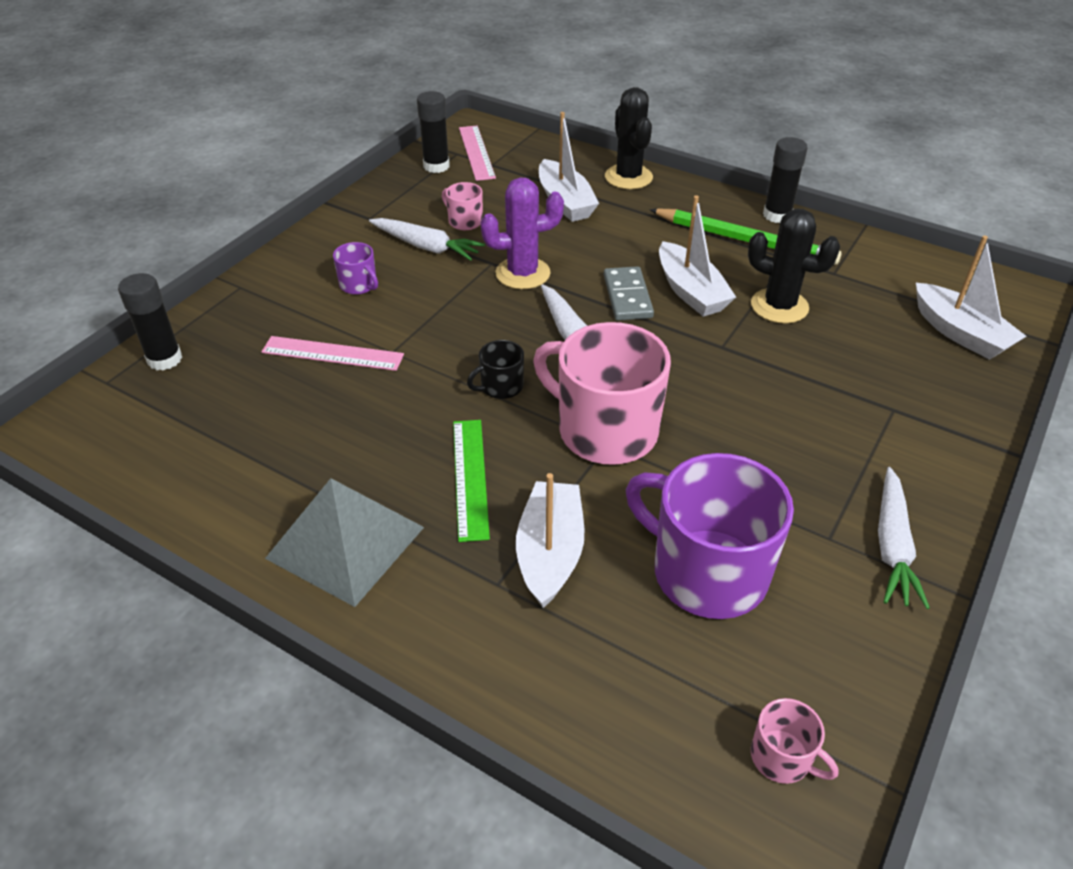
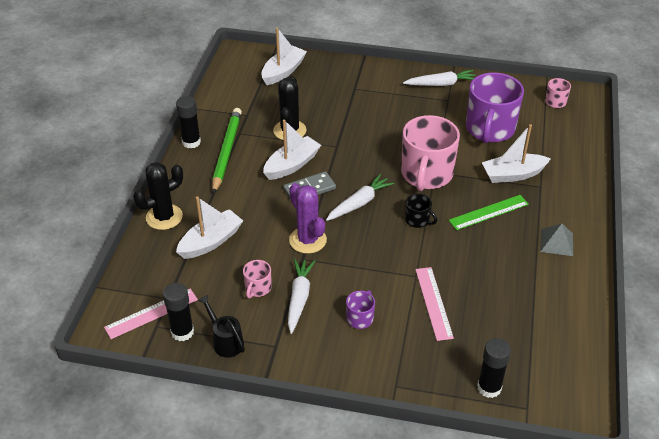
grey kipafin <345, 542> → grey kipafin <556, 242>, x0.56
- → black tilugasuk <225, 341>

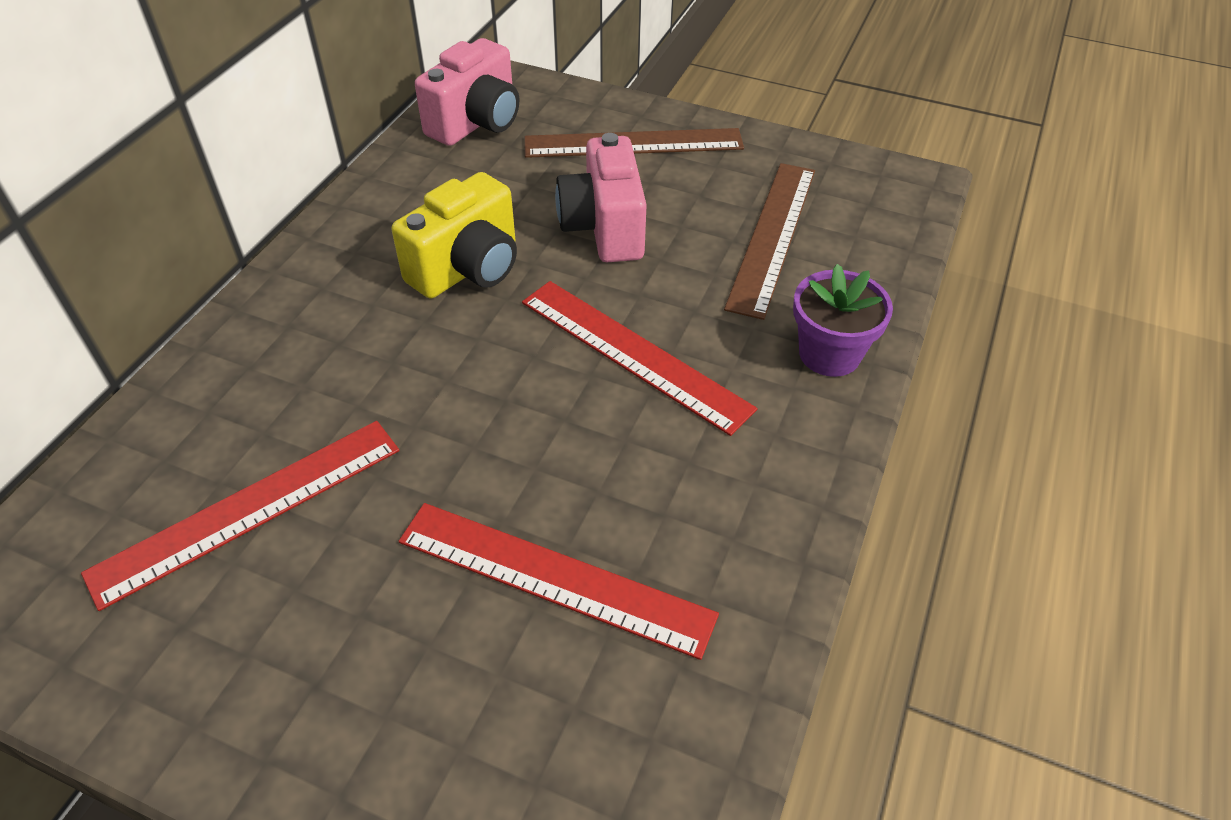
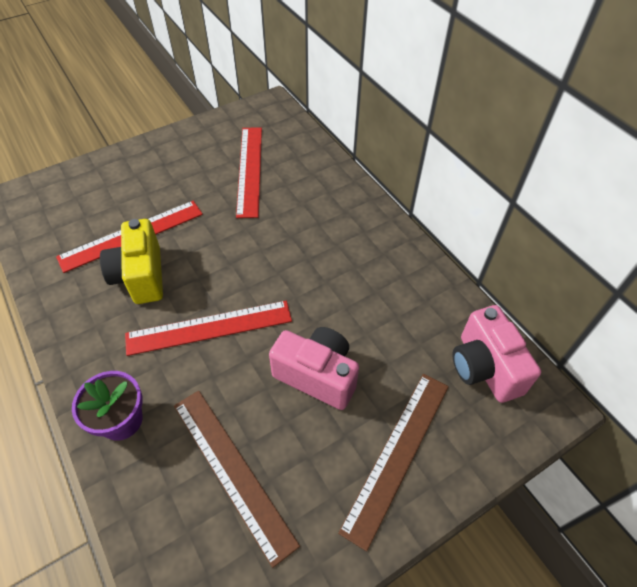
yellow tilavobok <468, 268> → yellow tilavobok <141, 276>, move

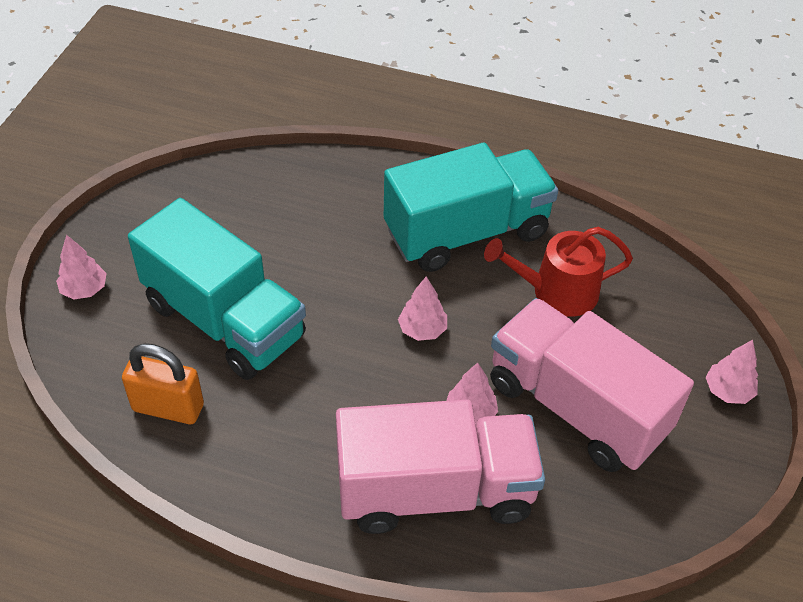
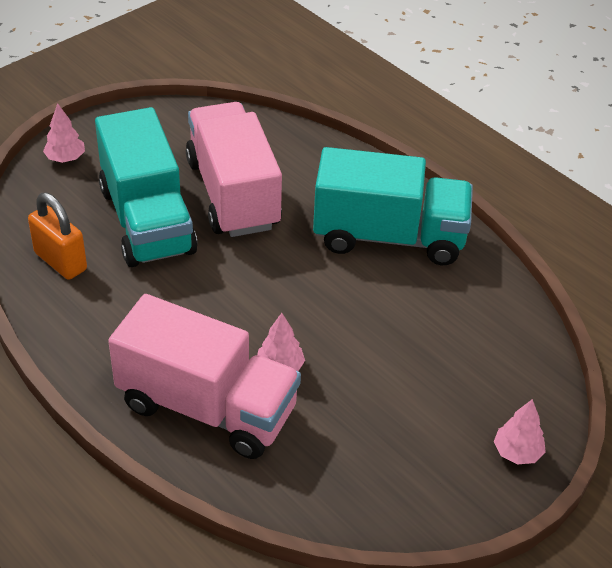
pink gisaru <422, 330> → -
red tilugasuk <557, 292> → -
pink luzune <576, 407> → pink luzune <233, 194>, move

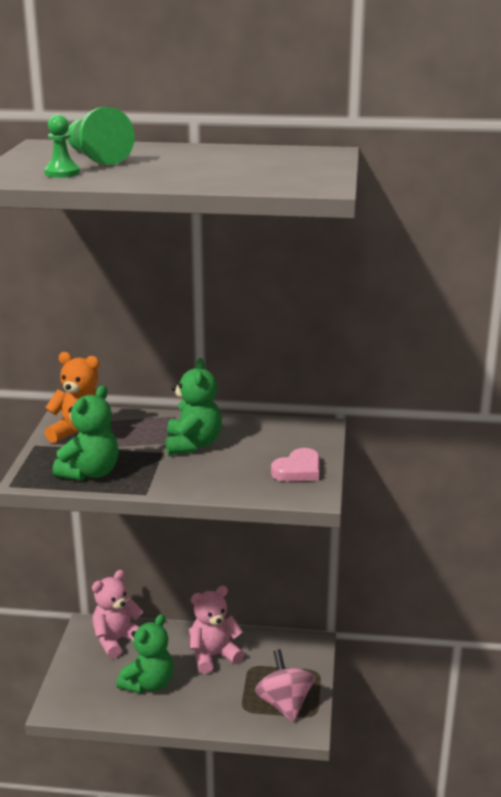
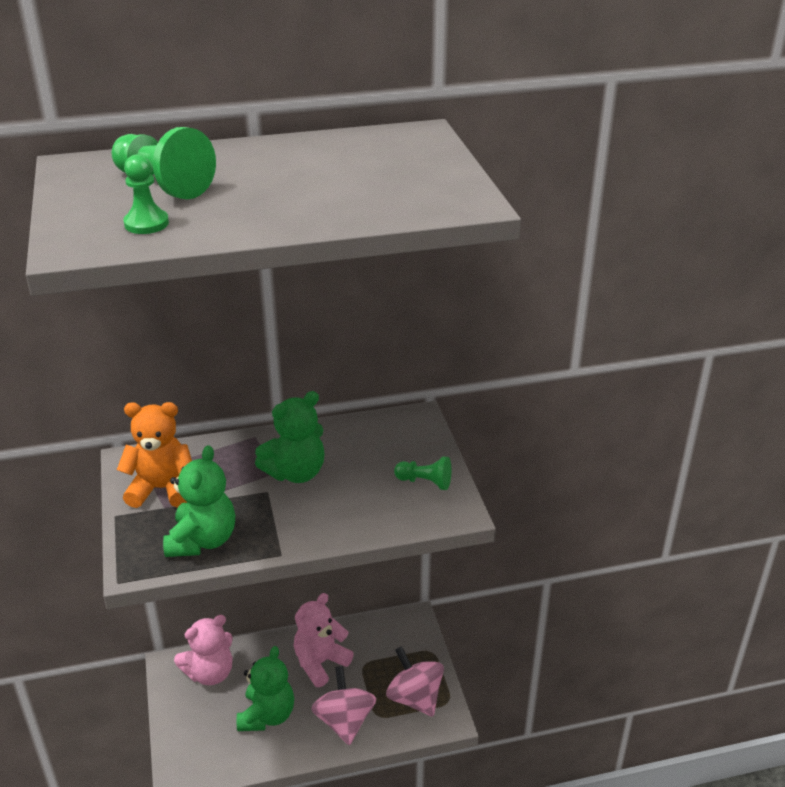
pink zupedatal <117, 640> → pink zupedatal <210, 673>, 150 degrees counterclockwise
green zupedatal <193, 444> → green zupedatal <295, 472>, 75 degrees clockwise
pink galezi <298, 470> → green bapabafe <425, 482>
- → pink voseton <344, 721>

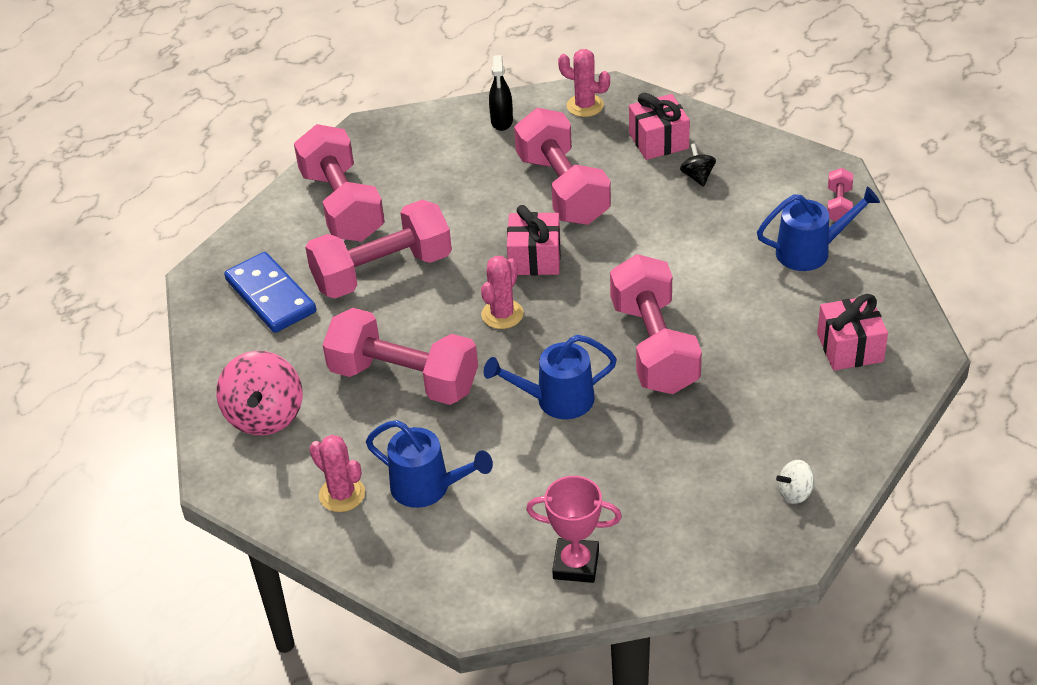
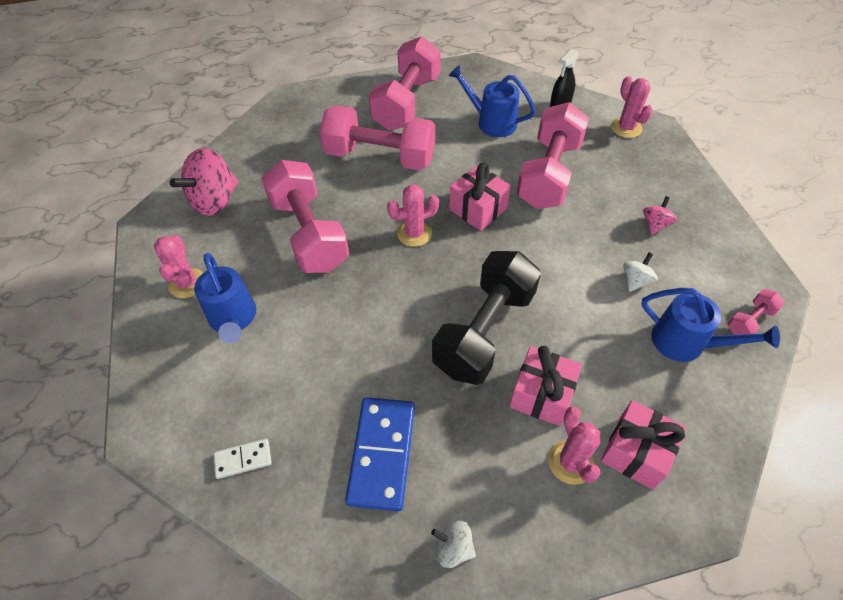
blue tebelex <271, 296> → blue tebelex <382, 454>, move
blue tilugasuk <556, 400> → blue tilugasuk <491, 122>, move
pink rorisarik <576, 564> → white tebelex <243, 459>
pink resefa <654, 347> → black resefa <484, 331>
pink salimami <658, 141> → pink salimami <541, 395>, move
black voseton <697, 176> → pink voseton <655, 225>
- → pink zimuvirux <570, 462>
- → white voseton <635, 281>

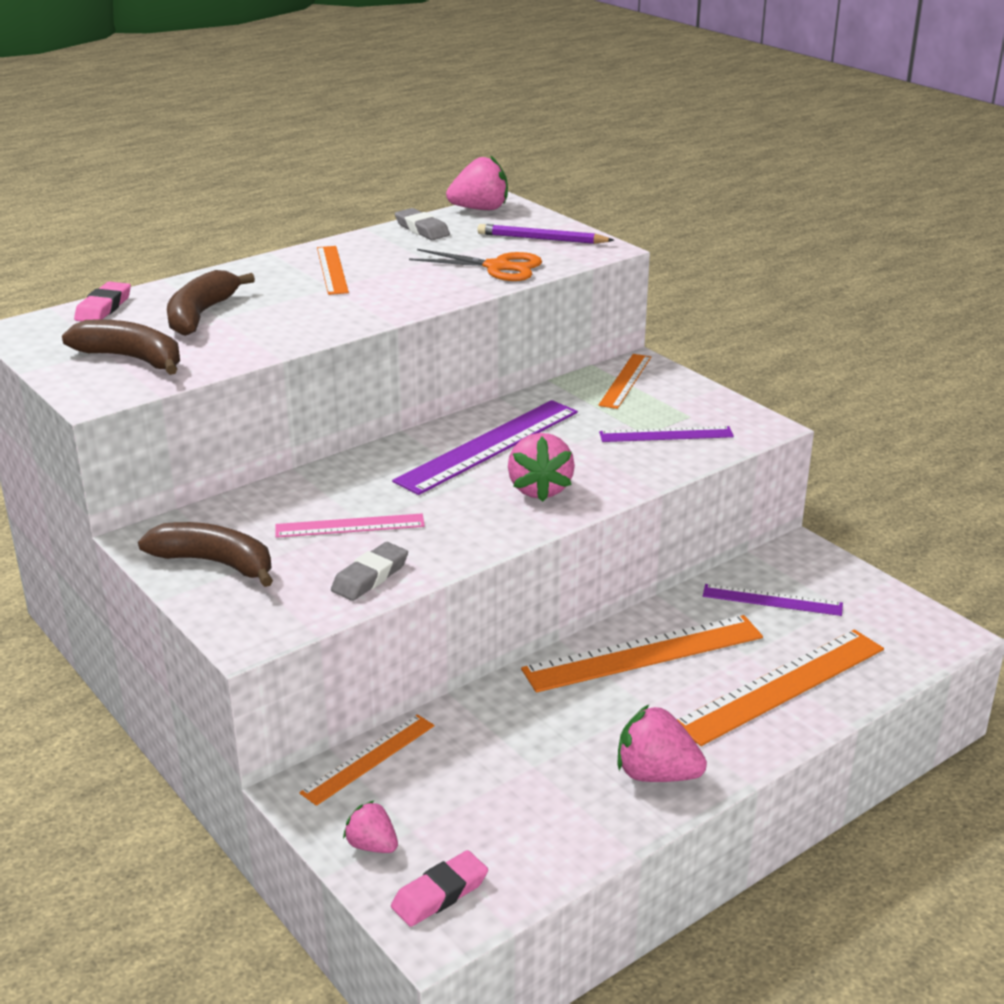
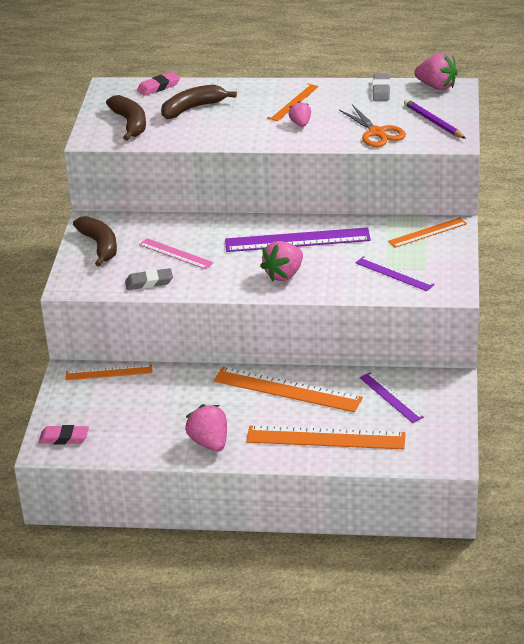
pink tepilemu <372, 845> → pink tepilemu <300, 124>, move

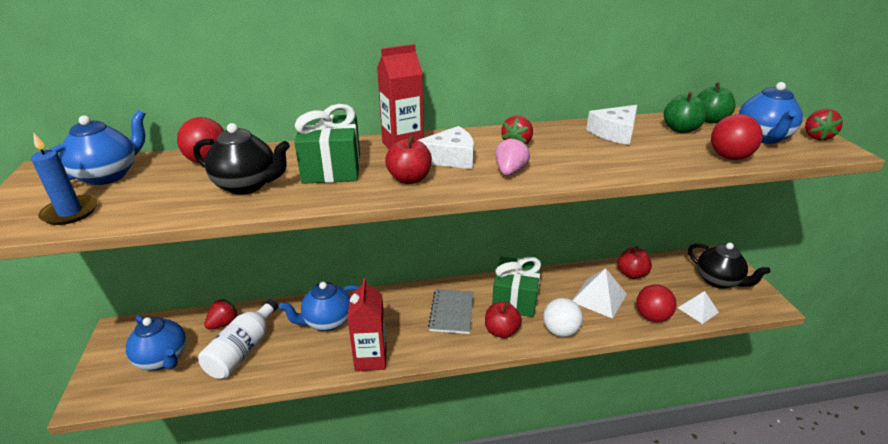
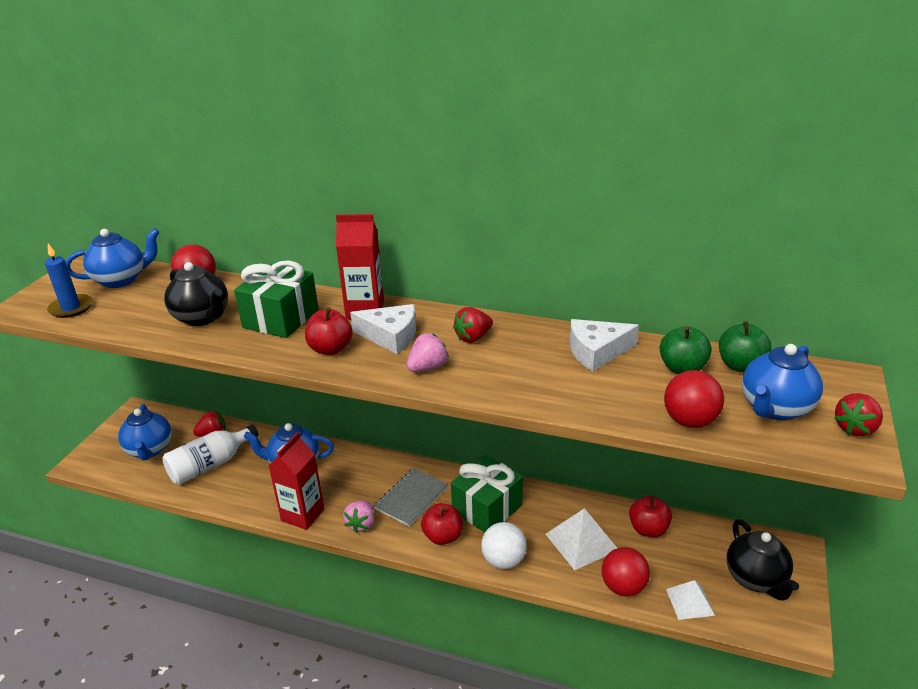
- → pink tepilemu <361, 524>

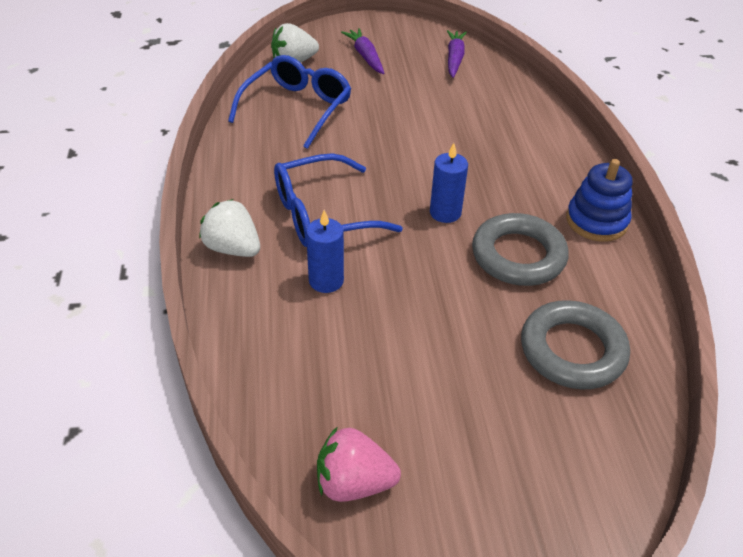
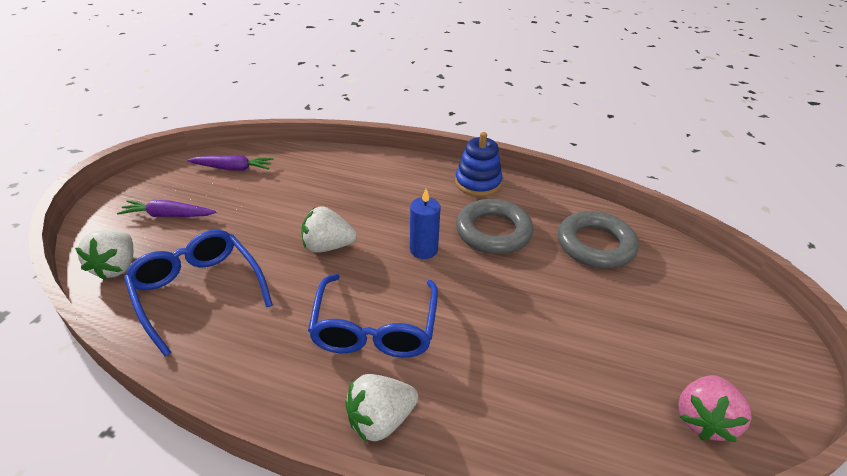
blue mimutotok <326, 280> → -
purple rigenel <454, 59> → purple rigenel <233, 168>, 150 degrees clockwise
- → white tepilemu <328, 246>

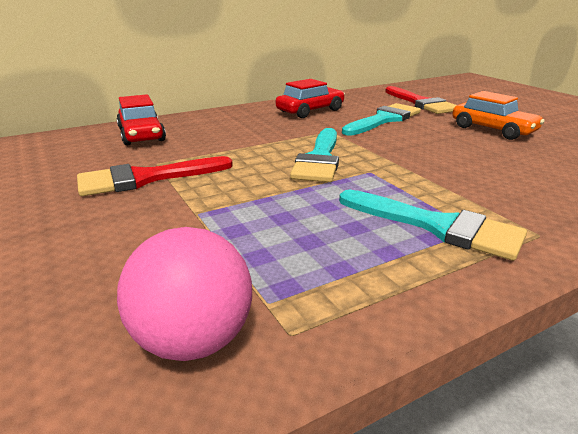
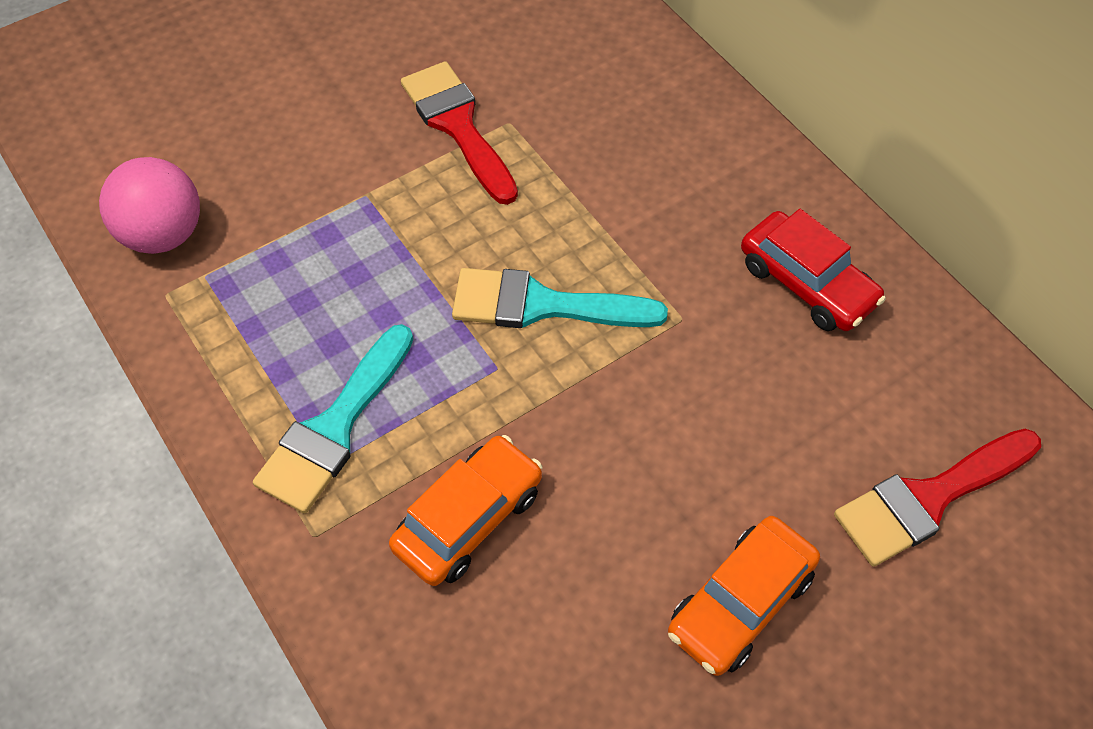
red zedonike <142, 135> → -
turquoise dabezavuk <384, 120> → -
- → orange zedonike <468, 519>

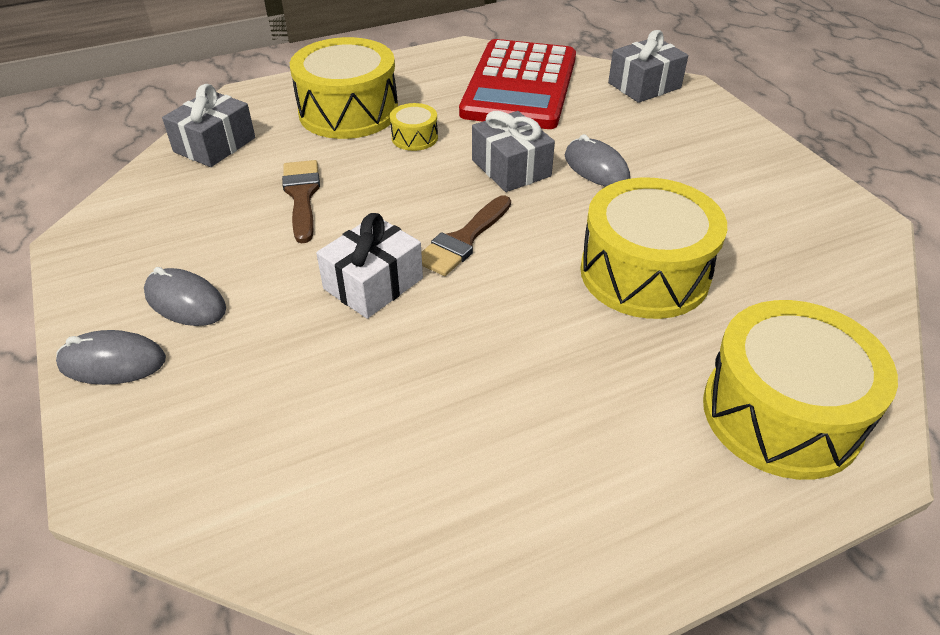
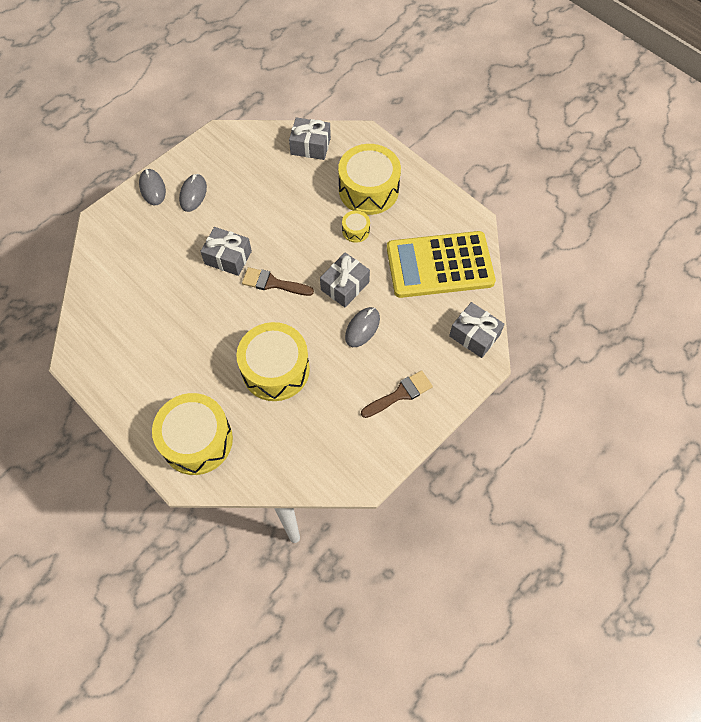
brown dabezavuk <302, 196> → brown dabezavuk <400, 394>, move
white salimami <373, 283> → grey salimami <228, 257>
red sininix <520, 86> → yellow sininix <439, 265>

